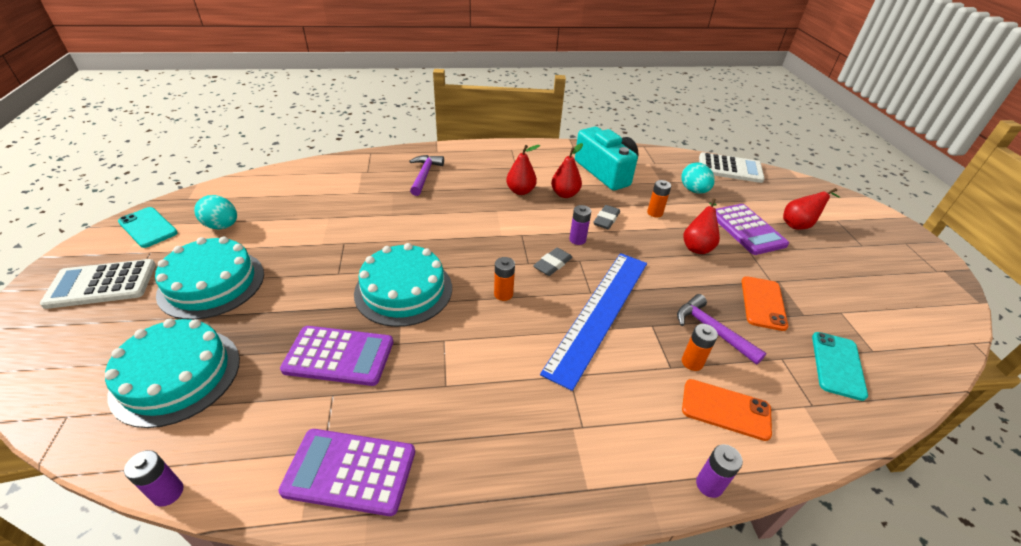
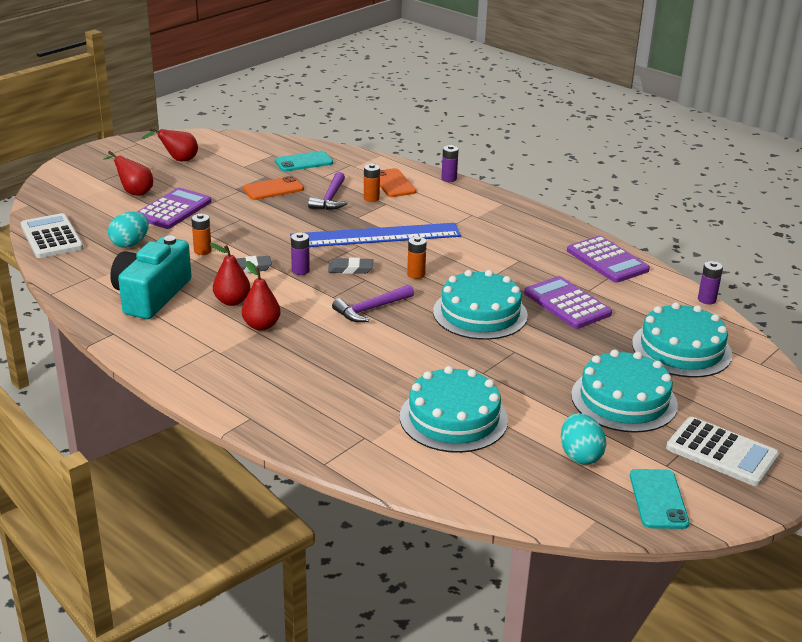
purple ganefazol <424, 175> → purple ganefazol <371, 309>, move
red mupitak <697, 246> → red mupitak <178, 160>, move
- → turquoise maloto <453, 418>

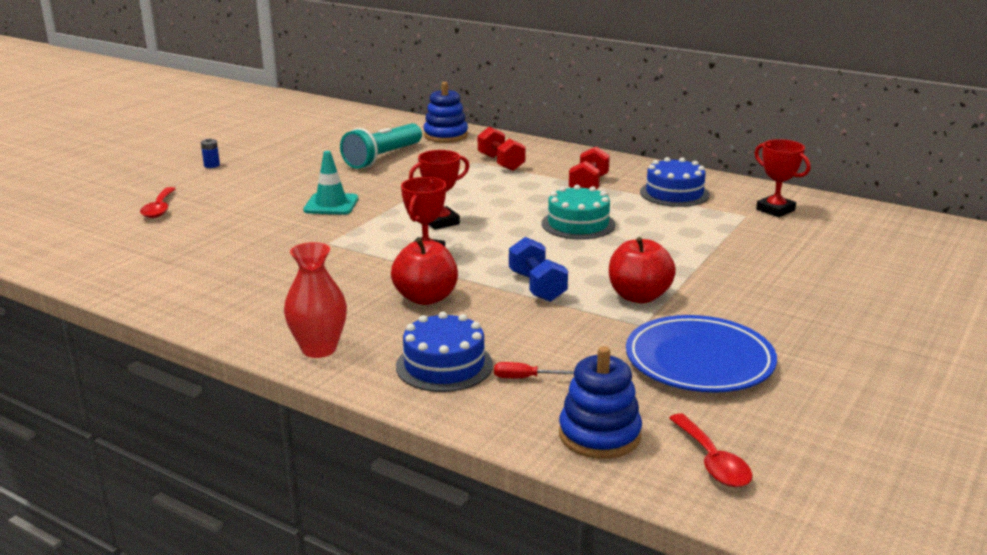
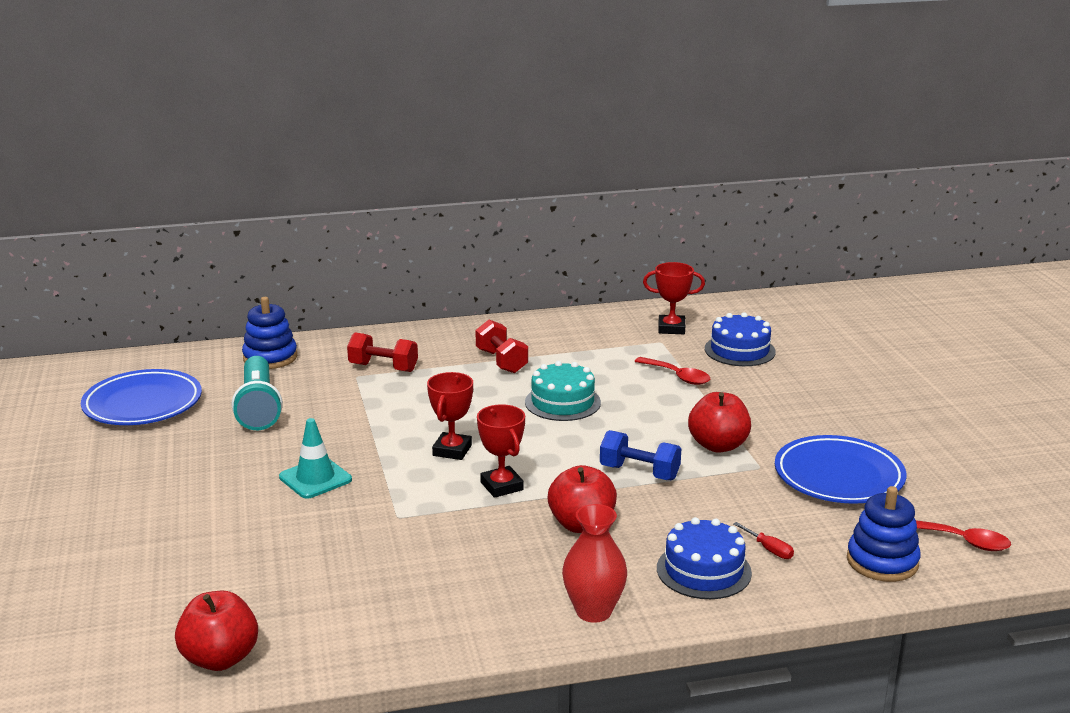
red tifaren <159, 209> → red tifaren <677, 376>, move
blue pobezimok <212, 165> → -
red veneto <523, 378> → red veneto <768, 549>, 90 degrees counterclockwise
blue maloto <674, 193> → blue maloto <739, 350>, move
- → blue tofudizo <143, 404>
- → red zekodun <220, 658>

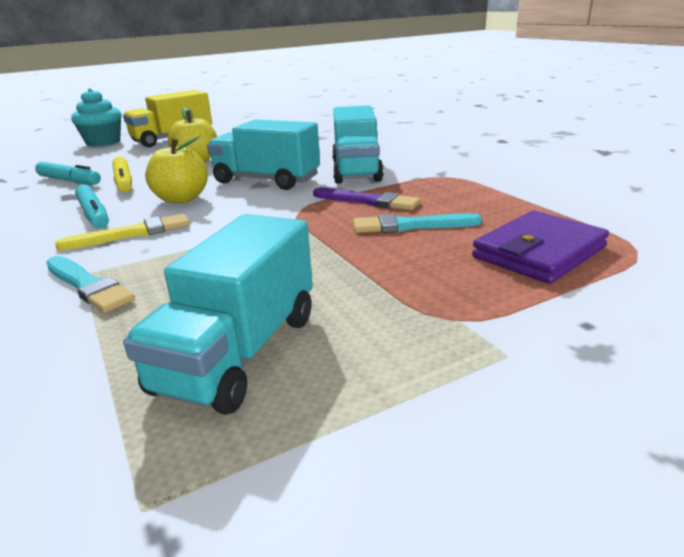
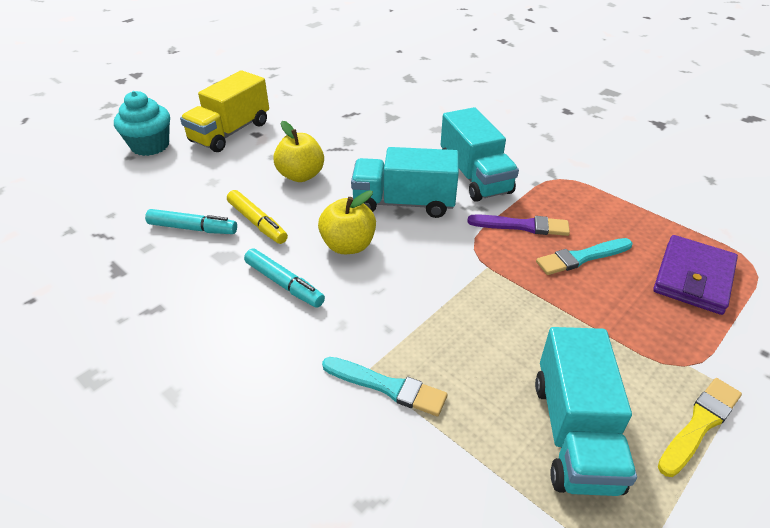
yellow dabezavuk <132, 233> → yellow dabezavuk <699, 424>, move

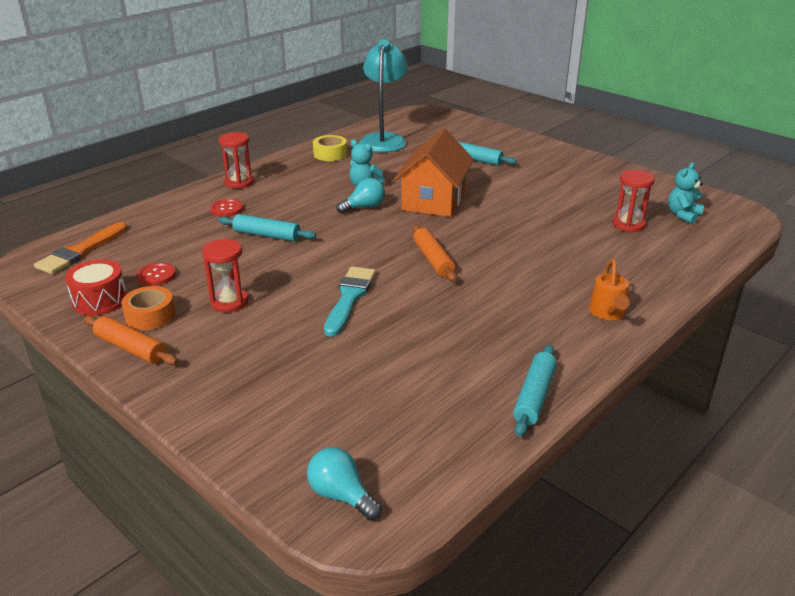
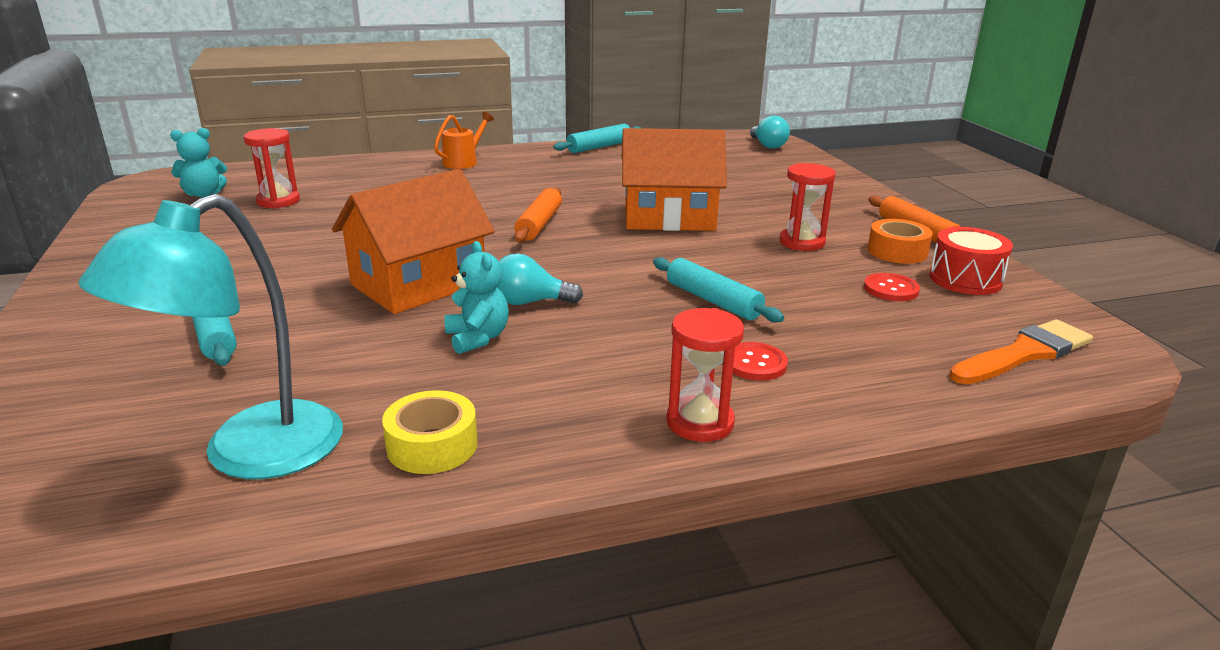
turquoise dabezavuk <349, 298> → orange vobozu <669, 217>

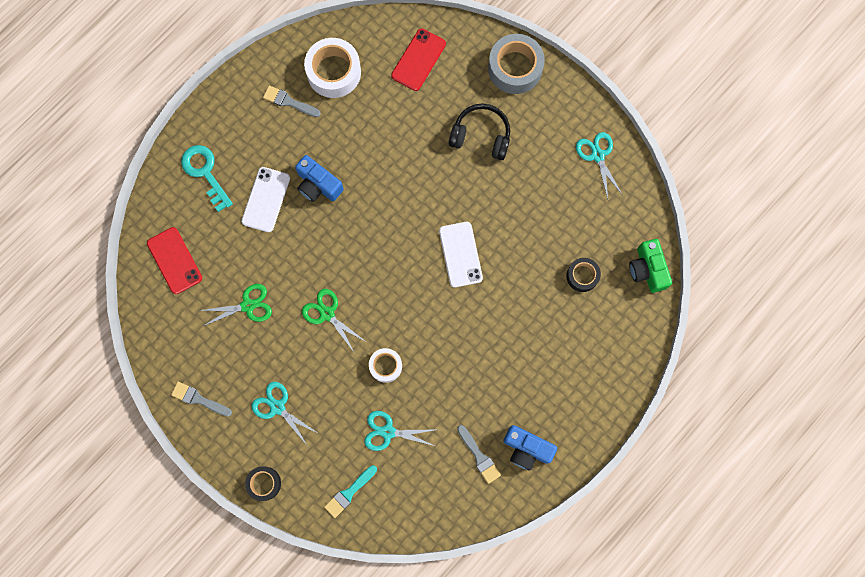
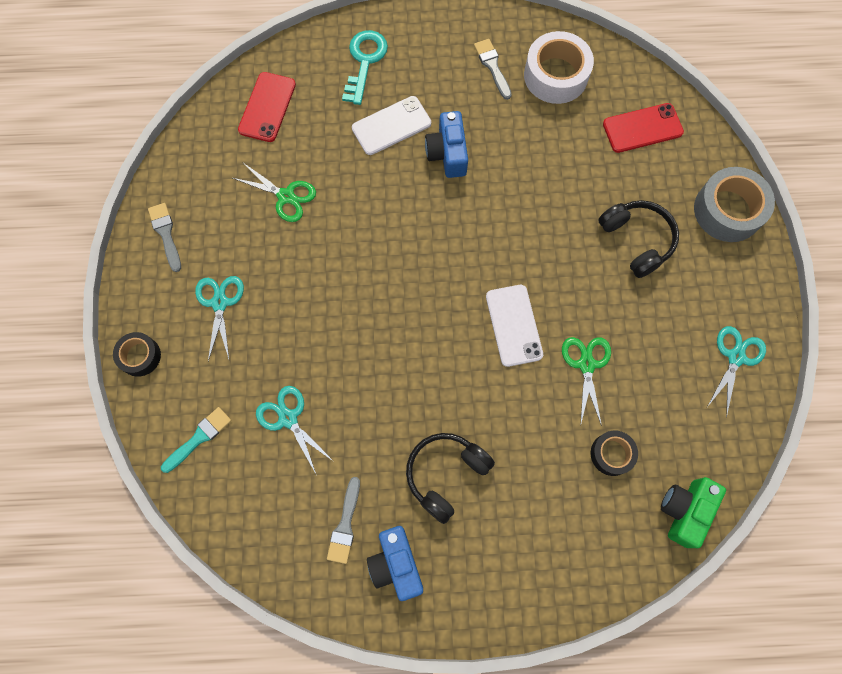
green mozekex <327, 314> → green mozekex <586, 364>, move
turquoise dabezavuk <349, 492> → turquoise dabezavuk <199, 438>, 135 degrees clockwise
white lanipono <385, 366> → -
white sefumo <460, 254> → white sefumo <513, 325>, 45 degrees counterclockwise
- → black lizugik <445, 474>

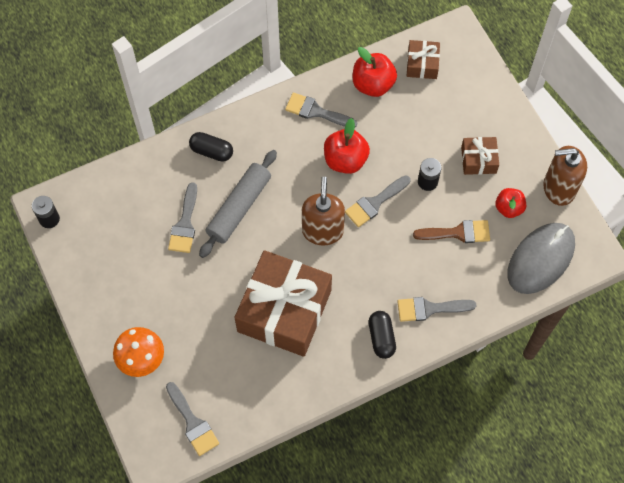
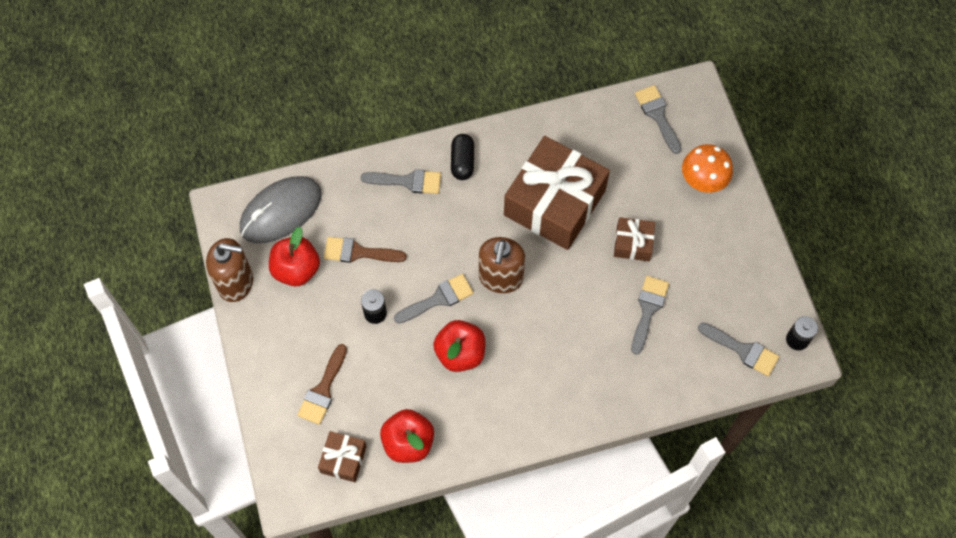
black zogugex <211, 151> → -
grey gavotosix <239, 207> → -
grey dabezavuk <316, 111> → grey dabezavuk <742, 350>, move
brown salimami <478, 160> → brown salimami <633, 243>, move
red zekodun <508, 208> → red zekodun <296, 269>, x1.52
- → brown dabezavuk <323, 389>

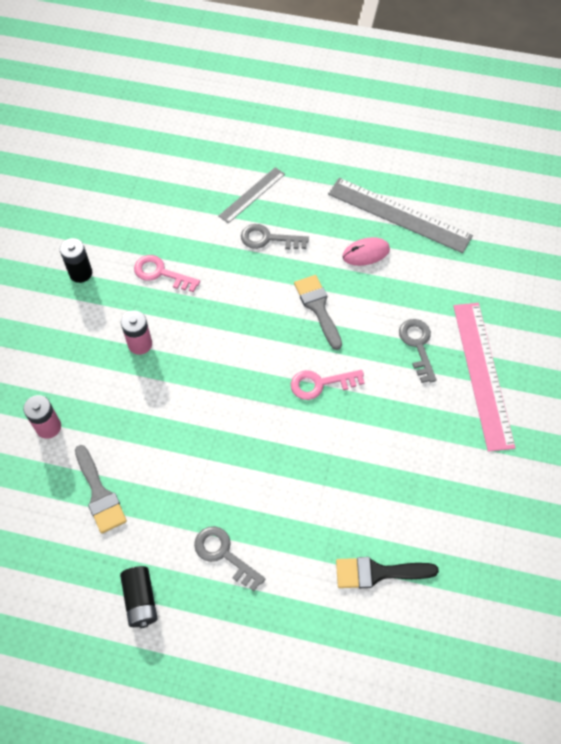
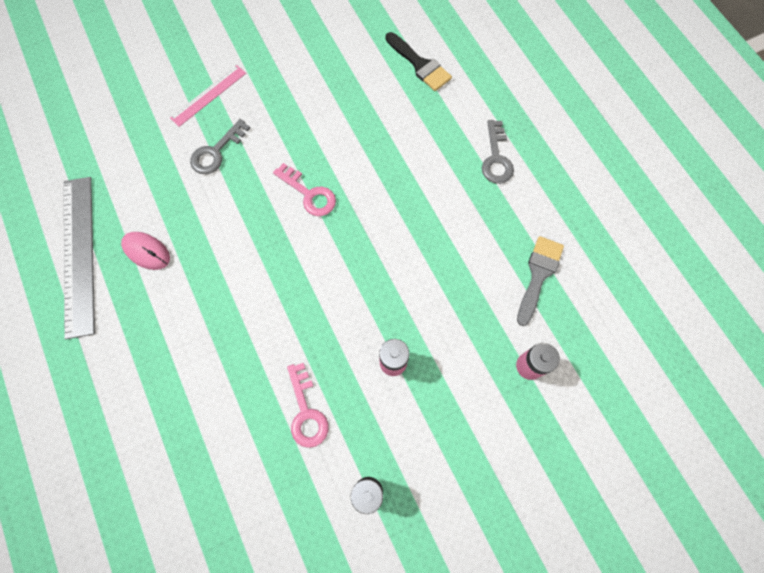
black pobezimok <140, 600> → -
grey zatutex <252, 195> → -
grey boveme <268, 239> → -
grey dabezavuk <318, 307> → -
pink zatutex <483, 374> → pink zatutex <208, 95>, x0.57

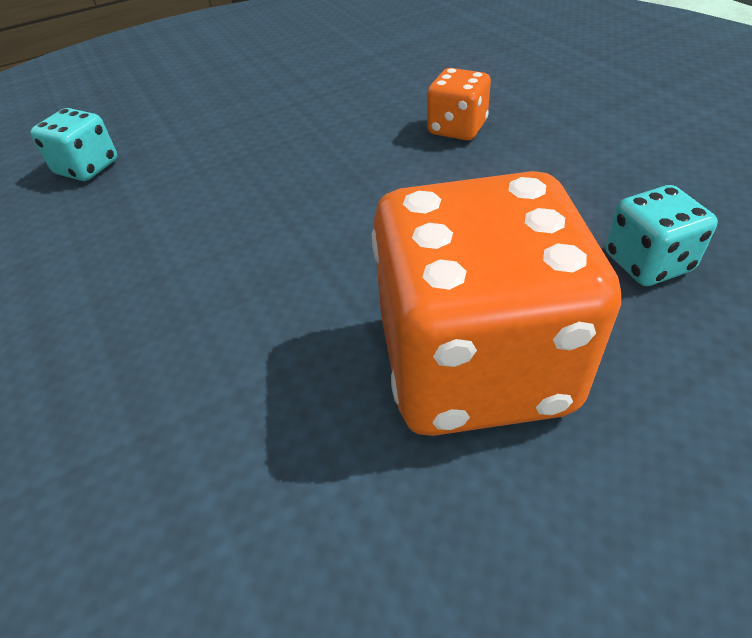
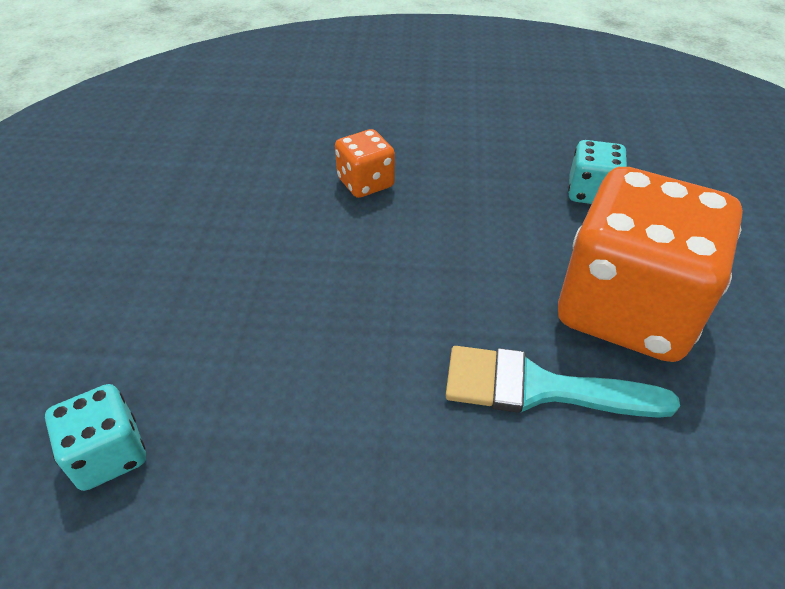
- → turquoise dabezavuk <539, 388>

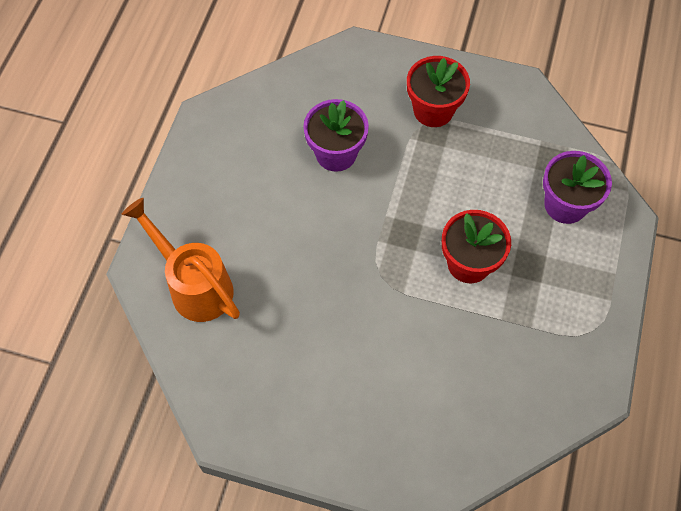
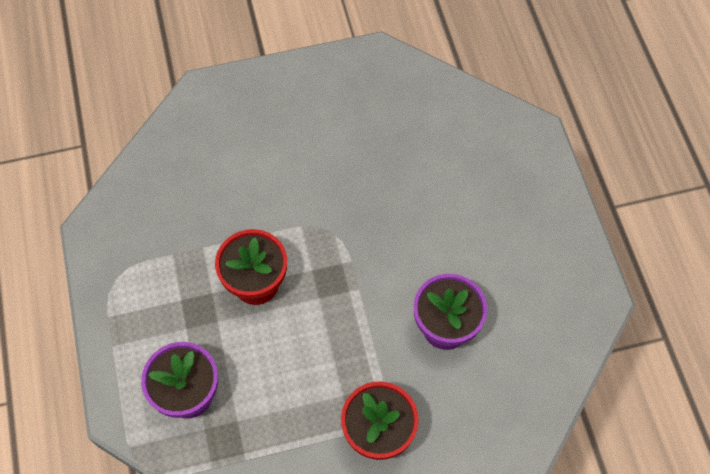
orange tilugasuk <194, 284> → -

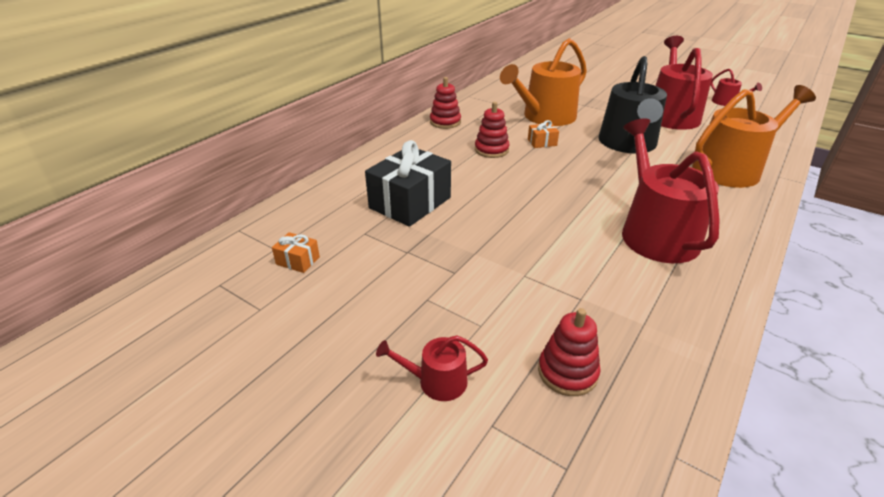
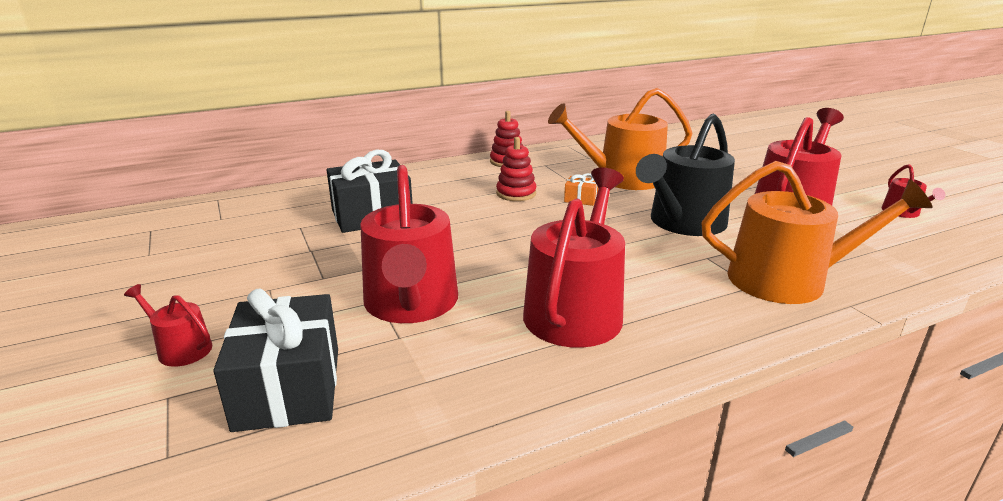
orange salimami <298, 260> → -
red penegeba <567, 372> → black salimami <289, 388>
- → red tilugasuk <411, 304>

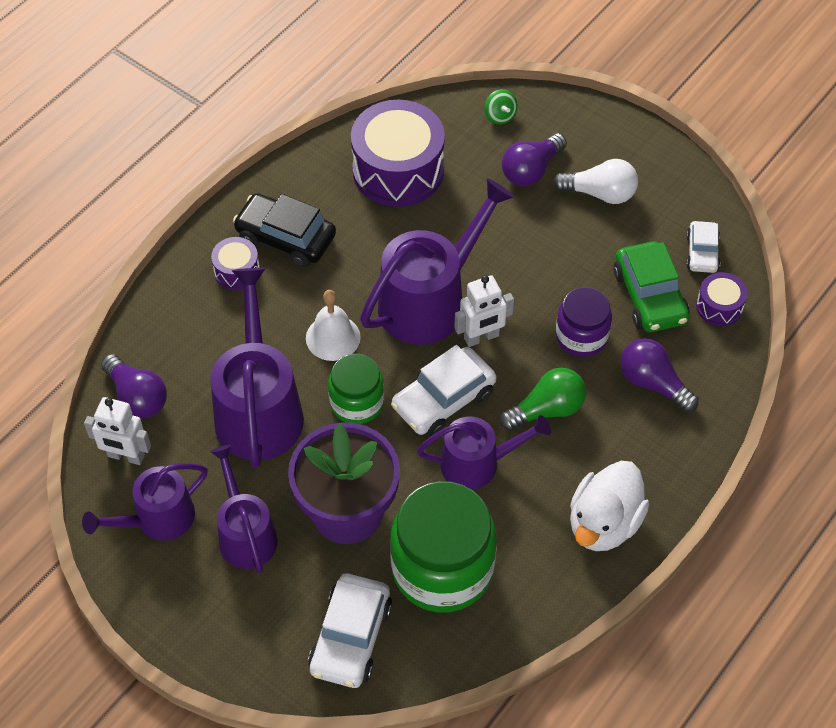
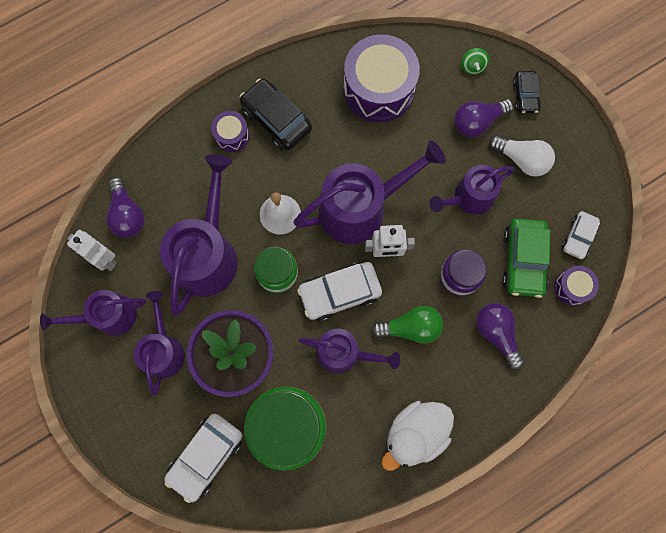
- → purple tilugasuk <469, 197>
- → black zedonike <525, 95>

